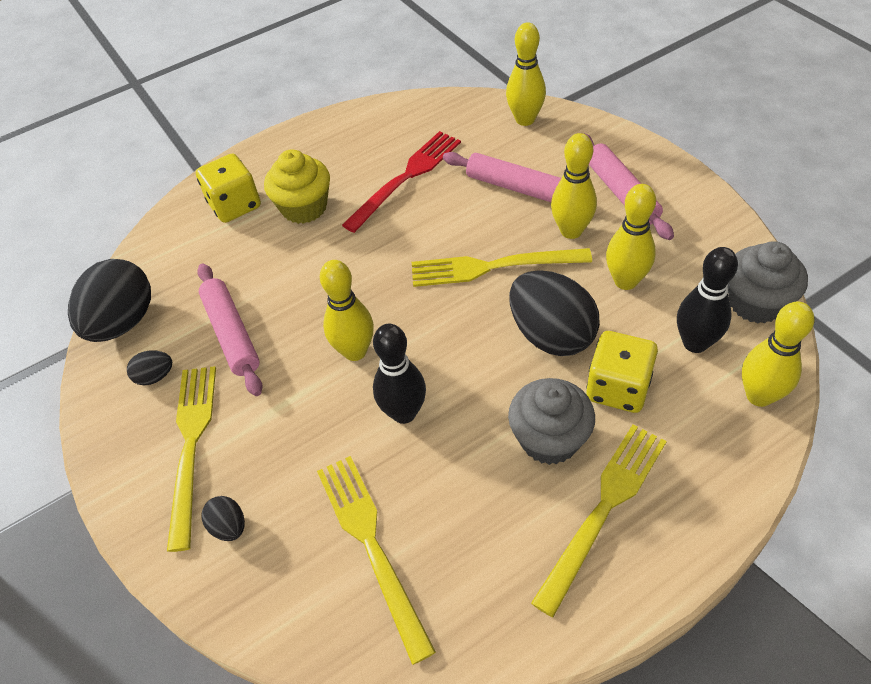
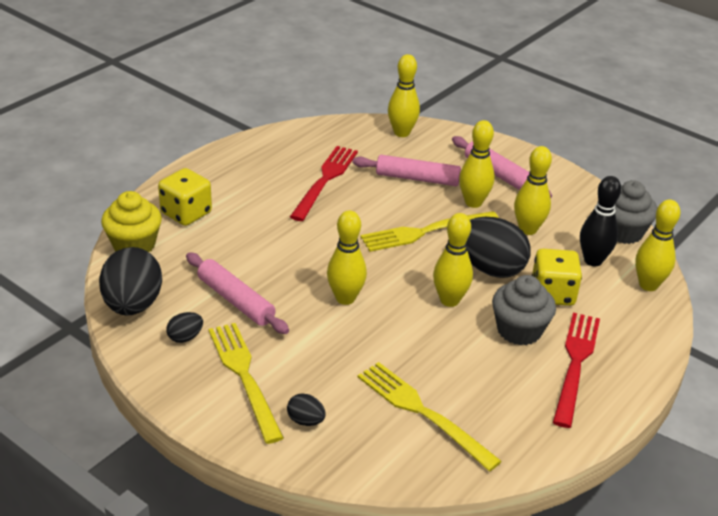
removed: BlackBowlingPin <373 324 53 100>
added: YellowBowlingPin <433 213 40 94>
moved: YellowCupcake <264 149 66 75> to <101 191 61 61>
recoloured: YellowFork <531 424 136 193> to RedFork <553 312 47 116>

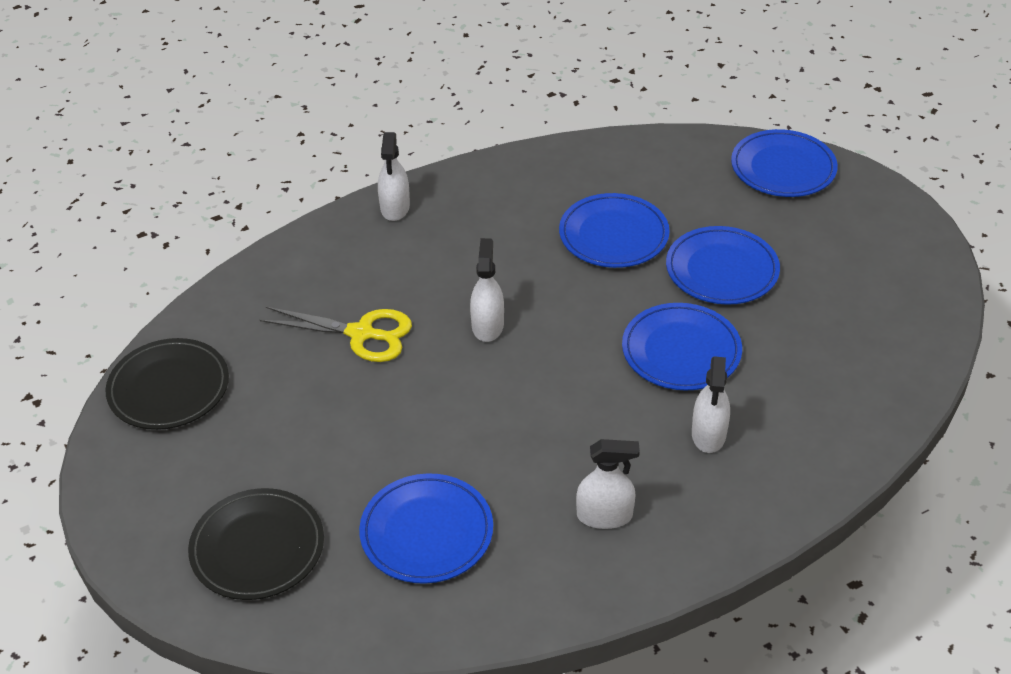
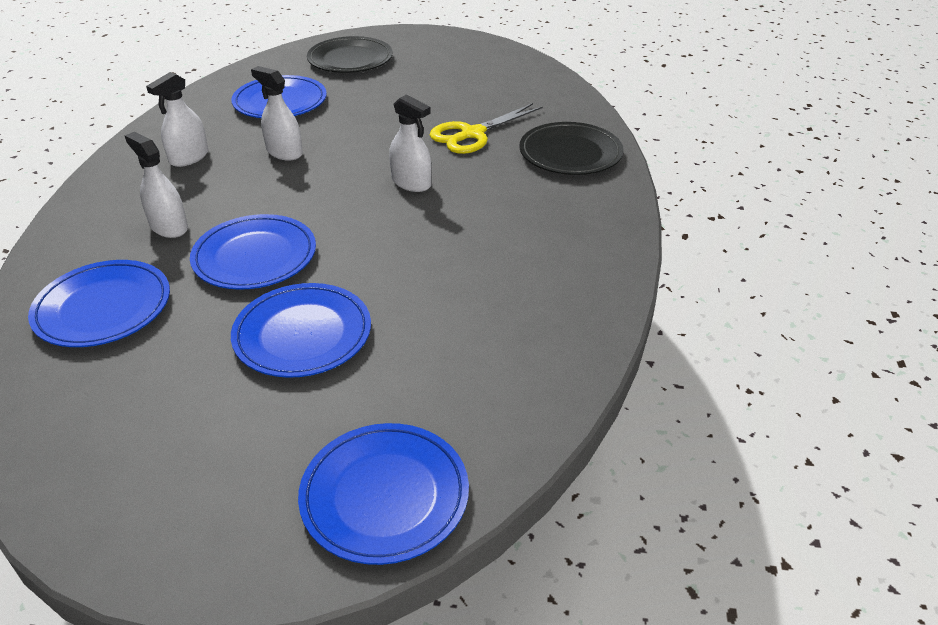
moved: BluePlate <559 193 111 75> to <28 260 142 87>; WhiteSprayBottle <378 132 32 89> to <251 66 52 95>; BlackPlate <105 338 124 92> to <519 122 105 53>

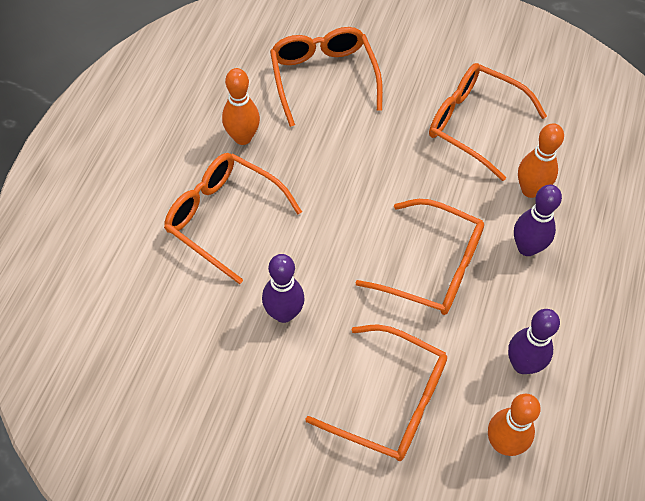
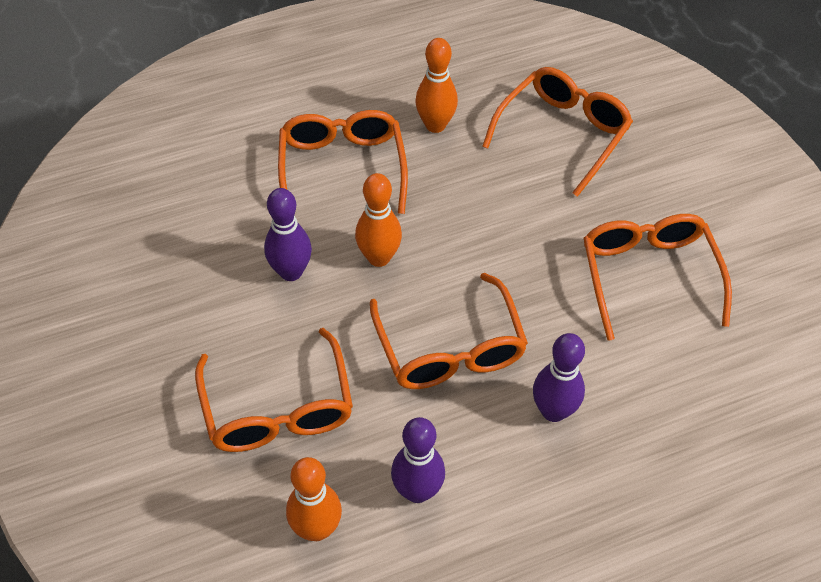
moved: OrangeBowlingPin <518 123 46 75> to <355 173 47 94>

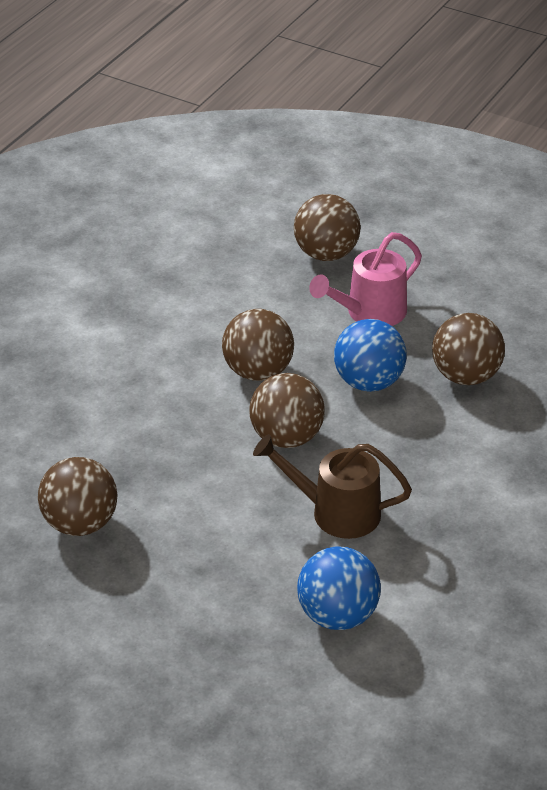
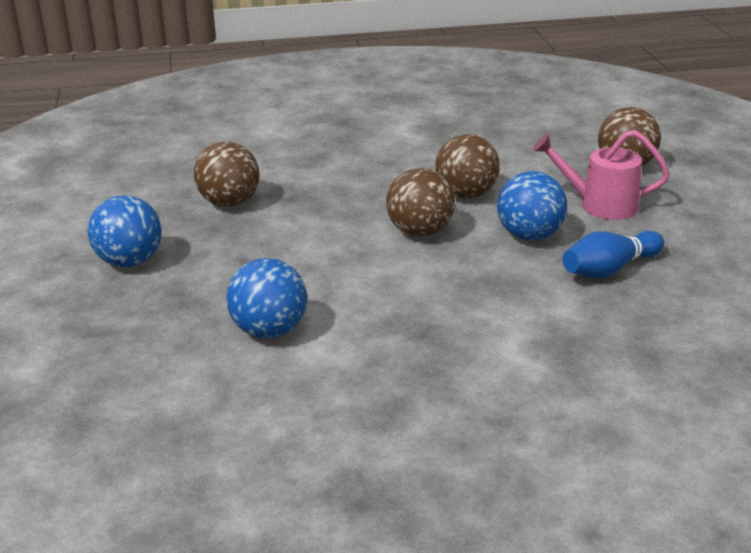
removed: BrownWateringCan <253 434 159 105>
added: BlueBall <88 196 74 71>
replaced: BrownBall <432 313 73 72> to BlueBowlingPin <563 231 101 47>

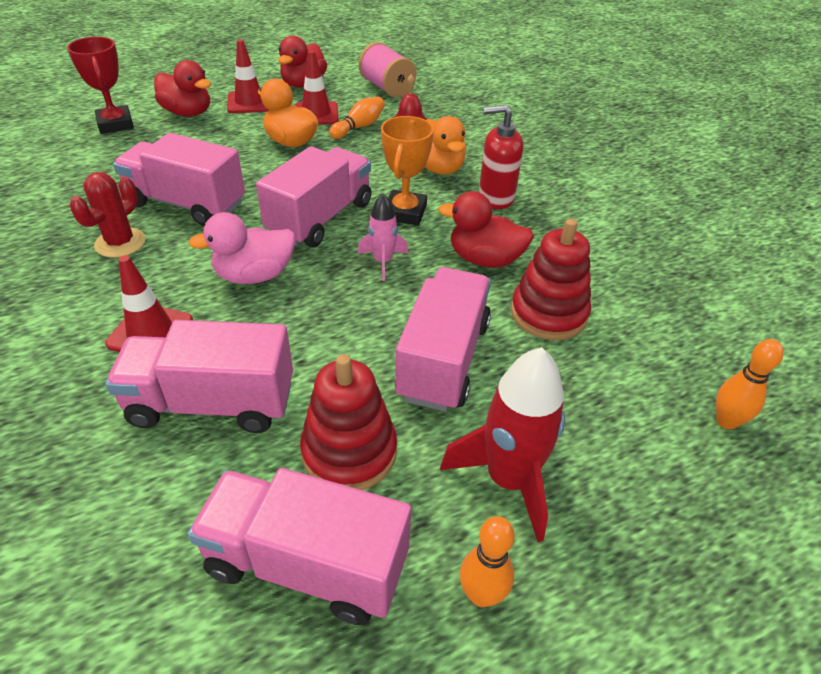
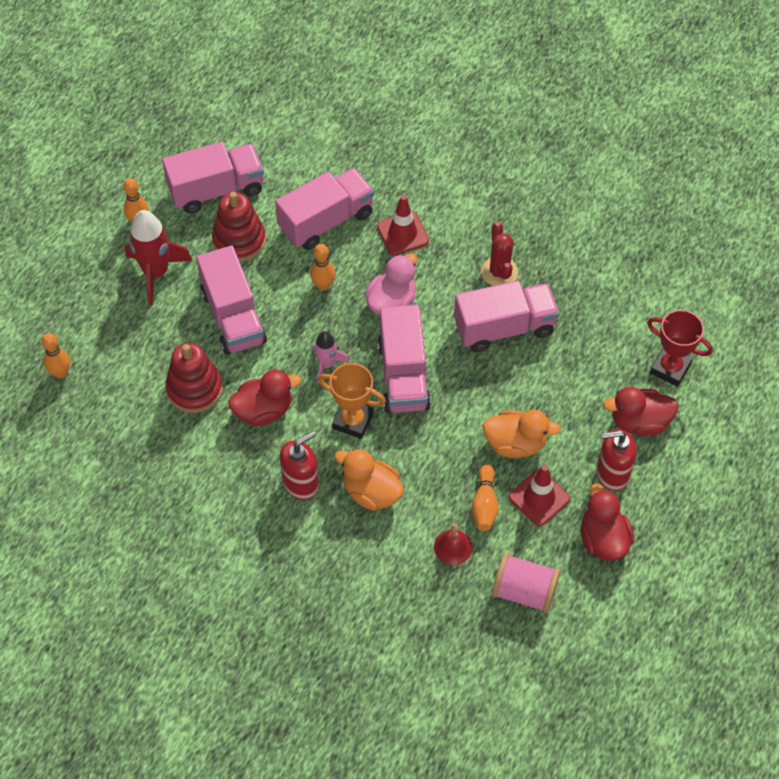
added: OrangeBowlingPin <310 244 25 47>
replaced: RedTrafficCone <227 40 41 73> to RedSoapDispenser <596 429 41 62>
turned: OrangeTrophy <381 116 53 109> = <318 363 68 76> 45 degrees counterclockwise

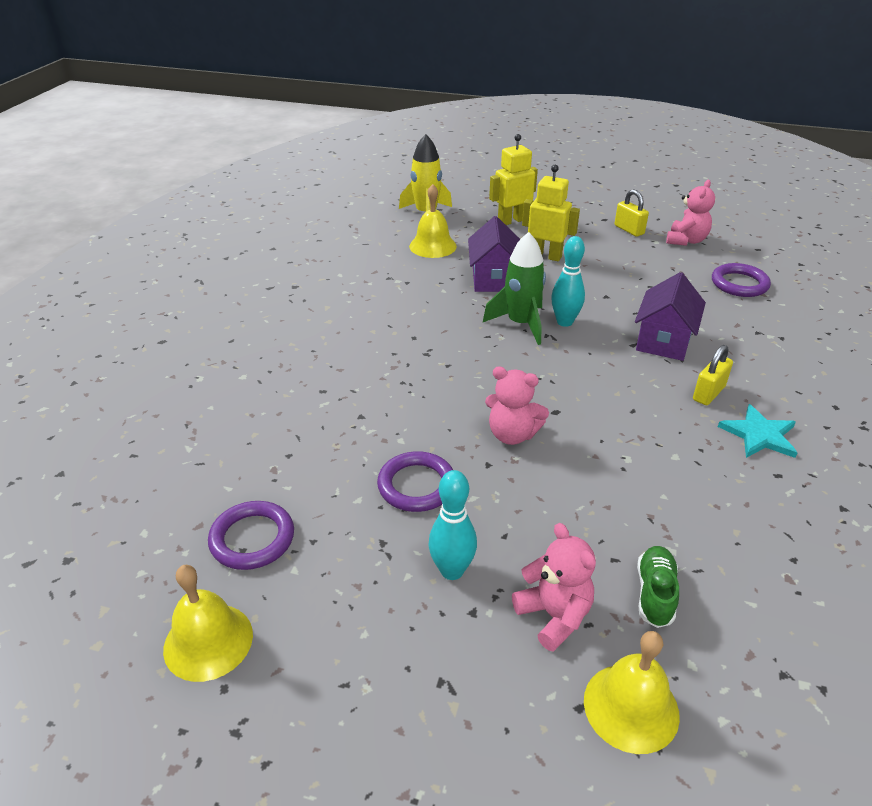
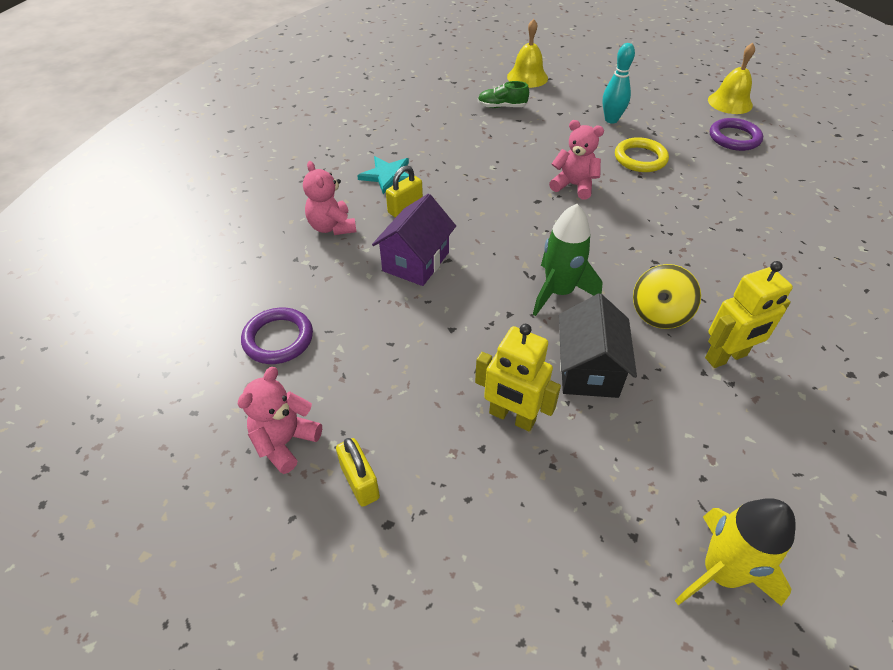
removed: YellowBell <409 184 48 74>; TurquoiseBowlingPin <551 236 34 91>
added: YellowSpinningTop <633 264 68 65>
moved: PinkTeddyBear <512 523 84 129> to <303 161 53 74>; YellowRobot <489 134 49 91> to <705 261 88 107>
recoloured: PurpleHouse <468 216 52 76> to BlackHouse <559 293 78 105>; PurpleRing <377 451 76 61> to YellowRing <615 137 54 35>
turned: GreenShoe <637 546 42 82> = <478 81 51 27> 75 degrees clockwise

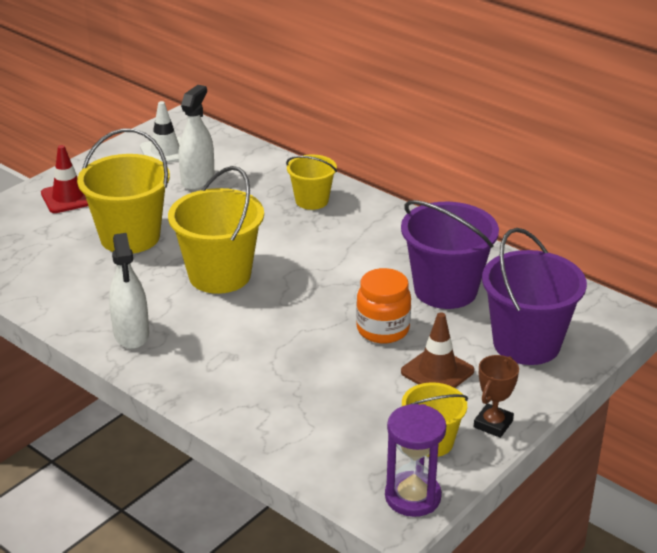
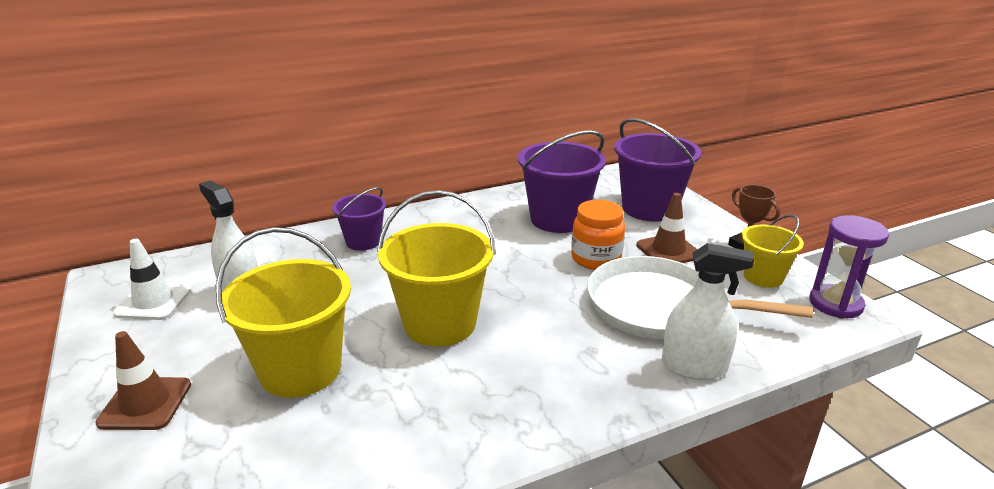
added: WhitePan <587 256 226 83>
moved: WhiteSprayBottle <109 233 40 116> to <662 243 92 137>
recoloured: RedTrafficCone <41 145 47 68> to BrownTrafficCone <95 331 96 99>; YellowBucket <286 155 51 55> to PurpleBucket <332 187 54 64>

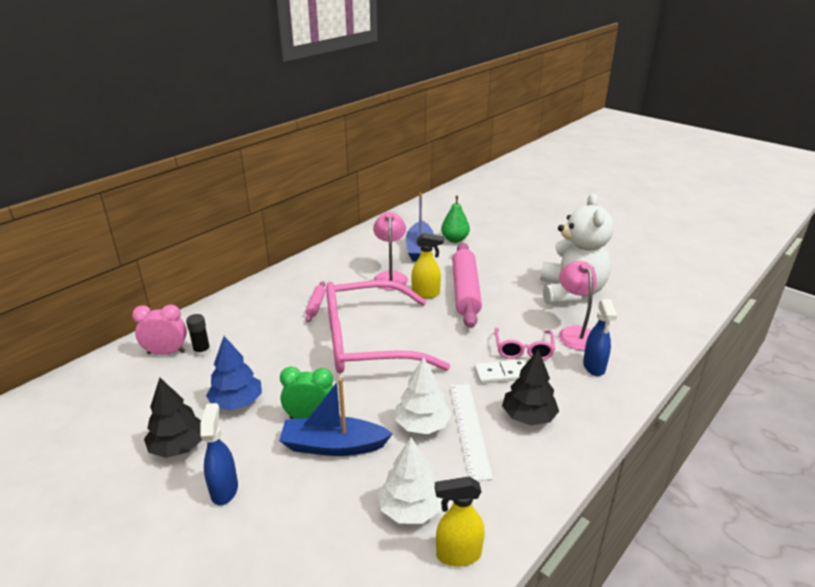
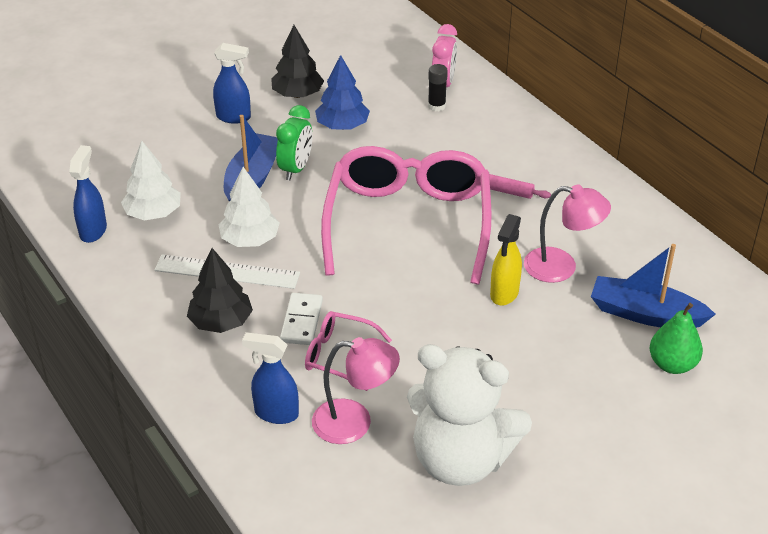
removed: PinkRollingPin <452 242 30 86>
recoloured: YellowSprayBottle <435 476 50 91> to BlueSprayBottle <69 145 38 98>

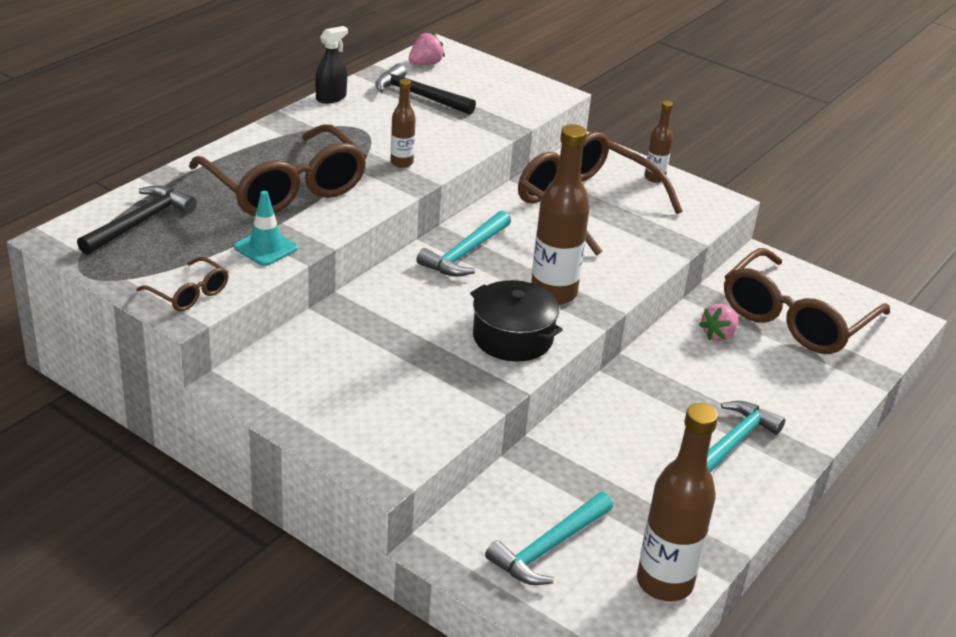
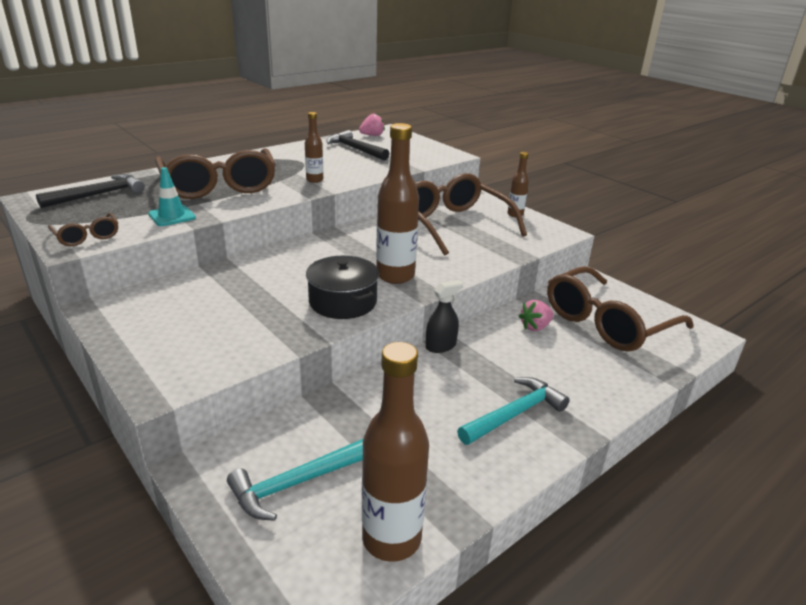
removed: TurquoiseHammer <416 210 95 67>
moved: BlackSprayBottle <315 26 33 78> to <426 280 37 73>

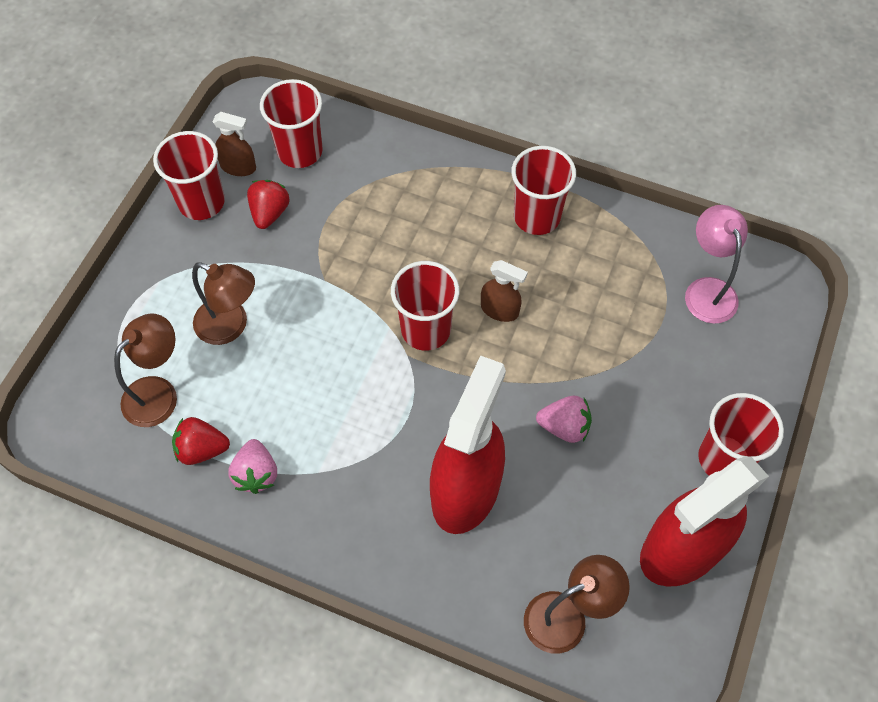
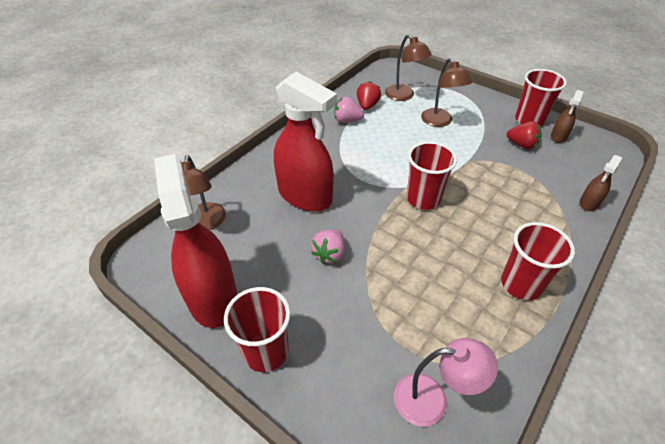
removed: RedCup <260 79 63 89>
moved: BrownSprayBottle <481 260 47 62> to <580 155 42 56>
turned: BrownLamp <192 263 63 82> = <421 58 51 69> 60 degrees counterclockwise

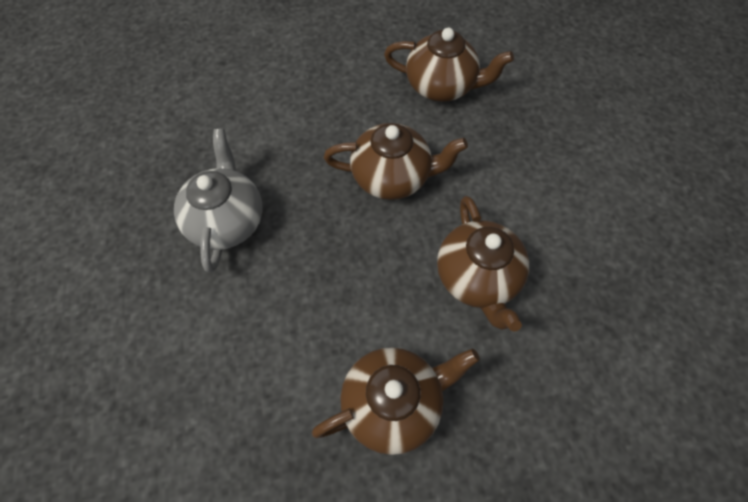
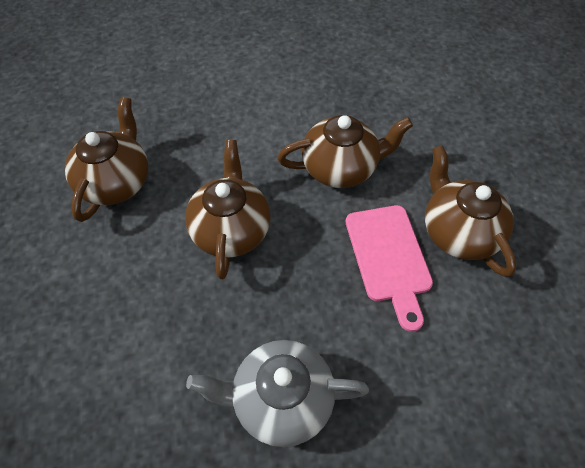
added: PinkCuttingBoard <346 205 87 127>

